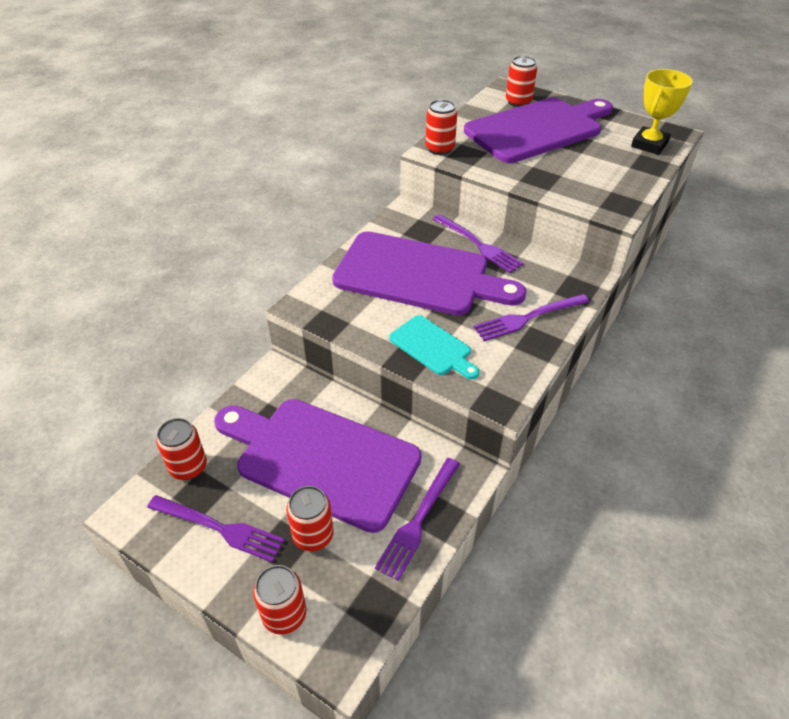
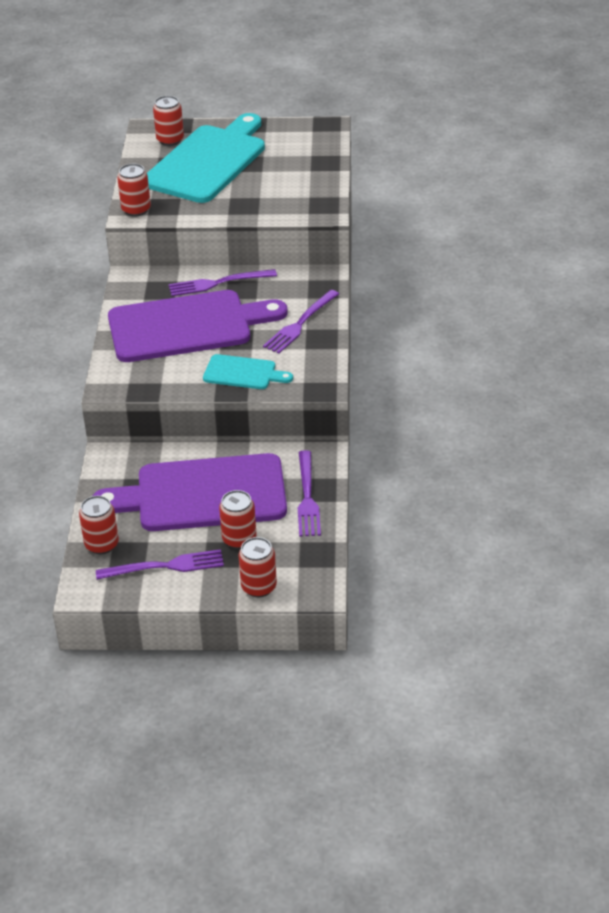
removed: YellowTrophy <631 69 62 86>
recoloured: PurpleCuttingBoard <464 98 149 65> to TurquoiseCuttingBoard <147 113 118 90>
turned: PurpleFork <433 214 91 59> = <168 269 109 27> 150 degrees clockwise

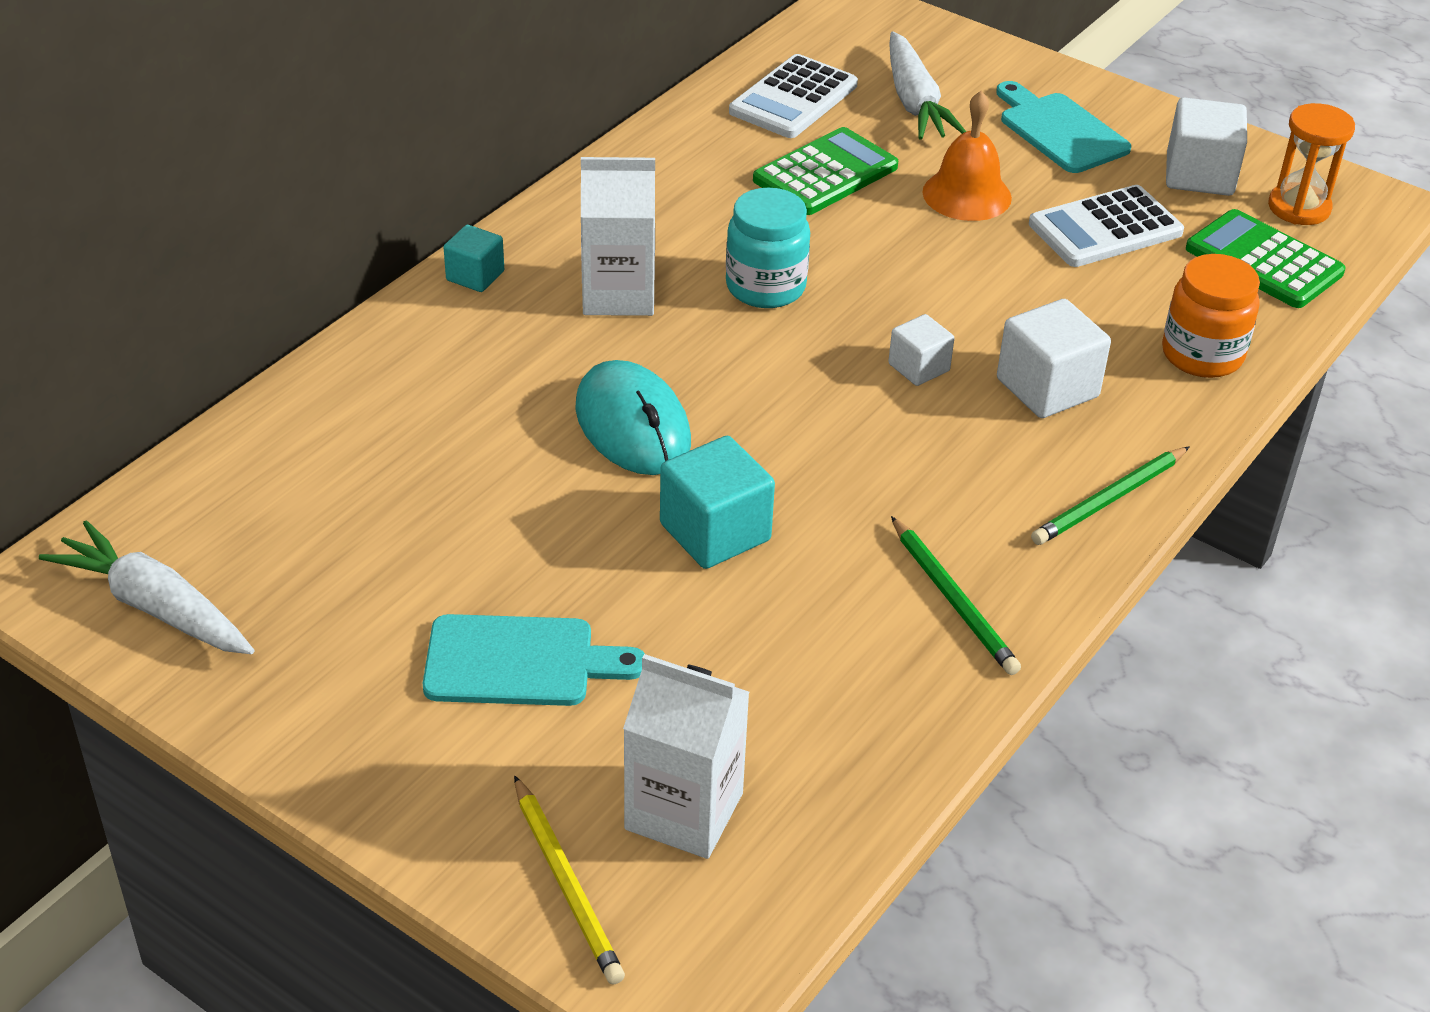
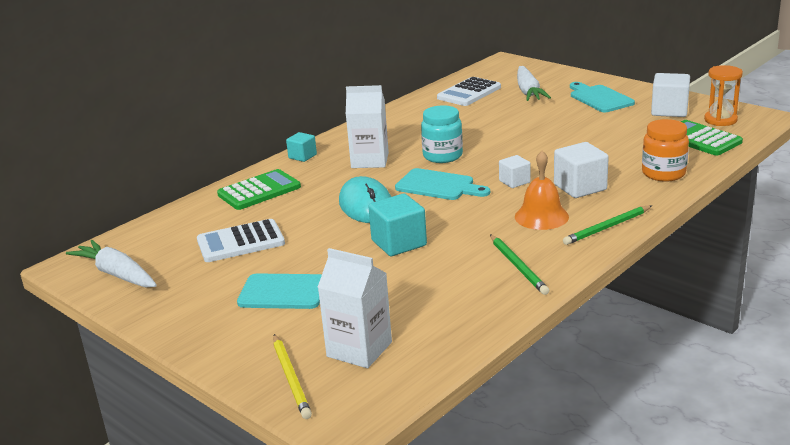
added: TurquoiseCuttingBoard <395 168 95 32>
moved: WhiteCalculator <1029 185 155 82> to <197 219 88 43>; GreenCalculator <753 127 145 88> to <217 169 84 41>; OrangeBell <922 91 90 130> to <515 151 54 79>

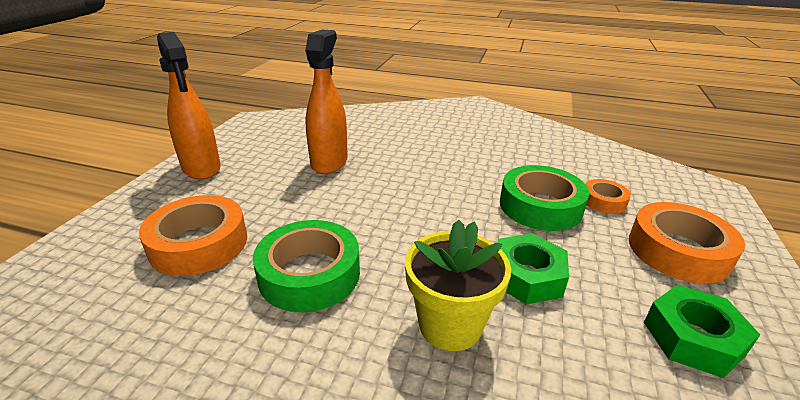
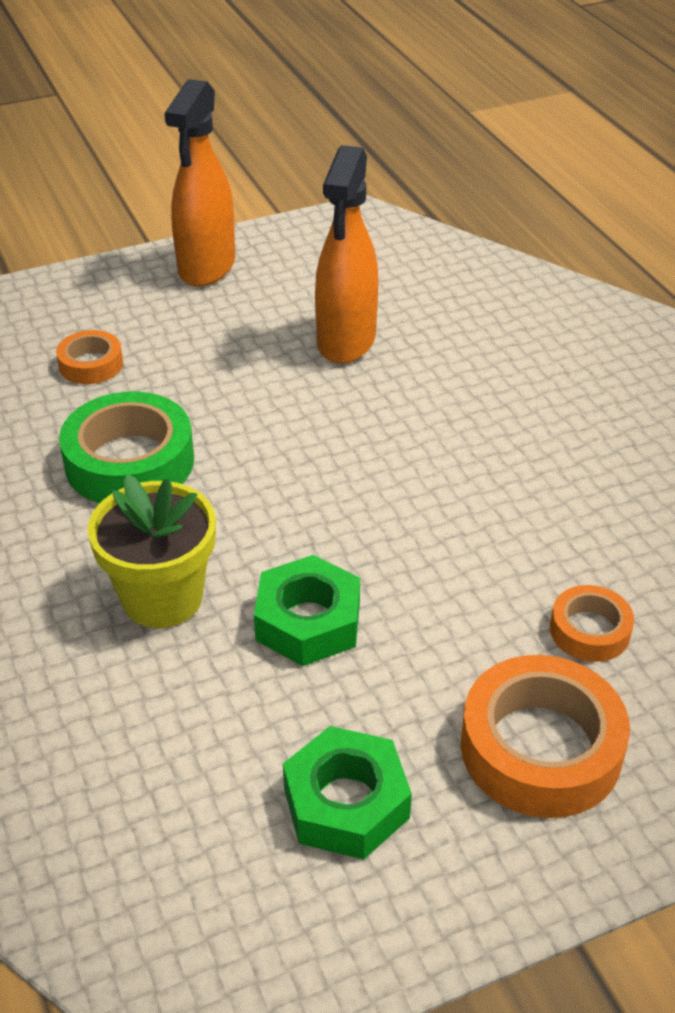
removed: GreenTape <500 165 89 66>
turned: OrangeSprayBottle <305 30 43 144> = <315 145 63 219> 135 degrees clockwise
resized: OrangeTape <139 195 108 81> = <56 330 67 54> x0.54

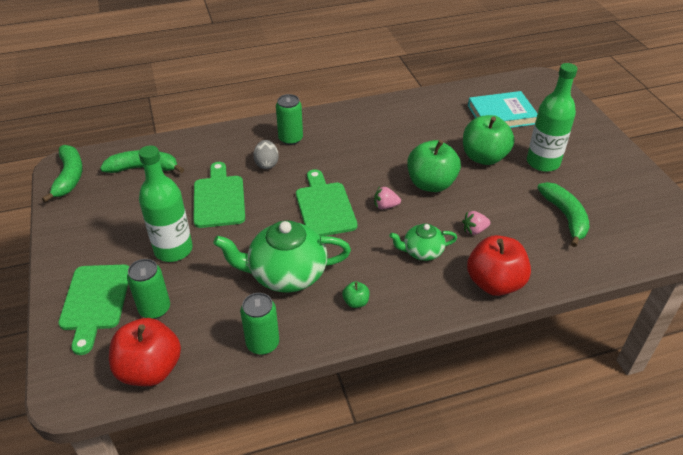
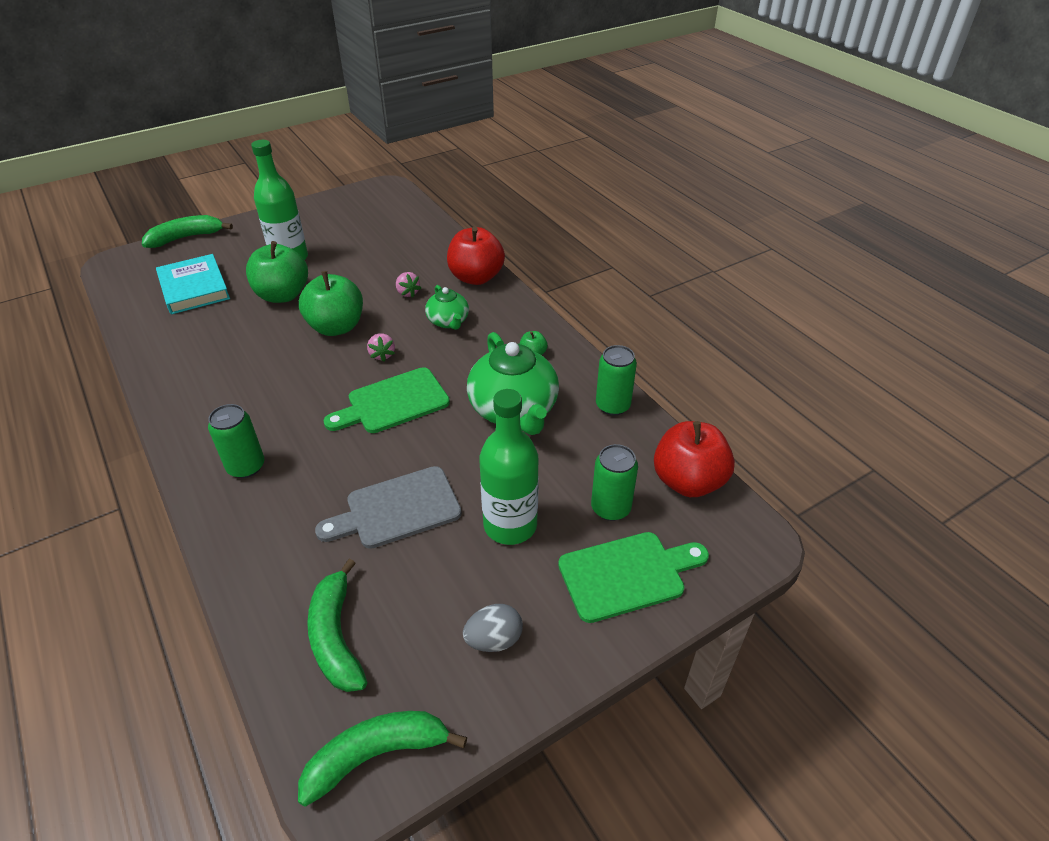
moved: GreenBanana <537 182 53 65> to <142 215 91 33>; GreyEgg <253 140 26 29> to <463 604 60 48>
recoloured: GreenCuttingBoard <193 162 52 66> to GreyCuttingBoard <315 466 147 83>

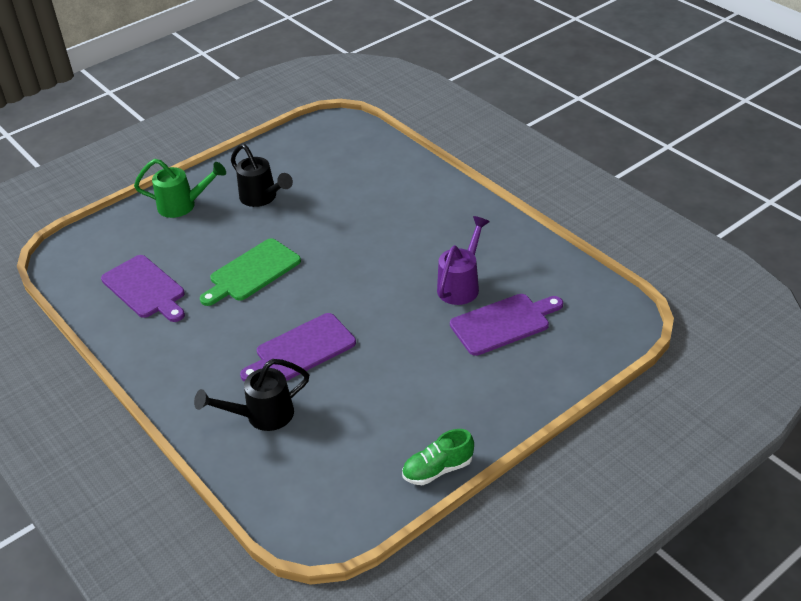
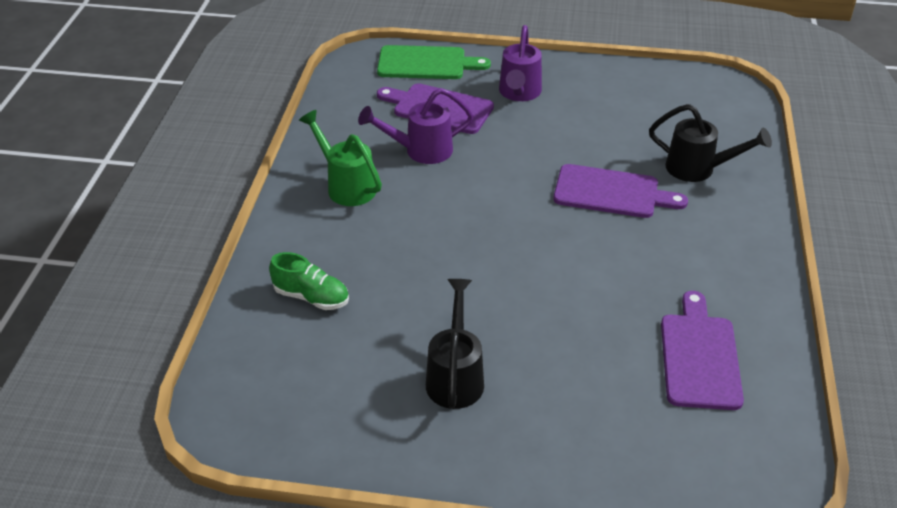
added: PurpleWateringCan <499 25 43 76>
moved: GreenShoe <402 429 72 56> to <269 252 80 58>; GreenWateringCan <134 159 92 59> to <299 110 83 96>; GreenCuttingBoard <200 238 101 68> to <377 45 114 34>

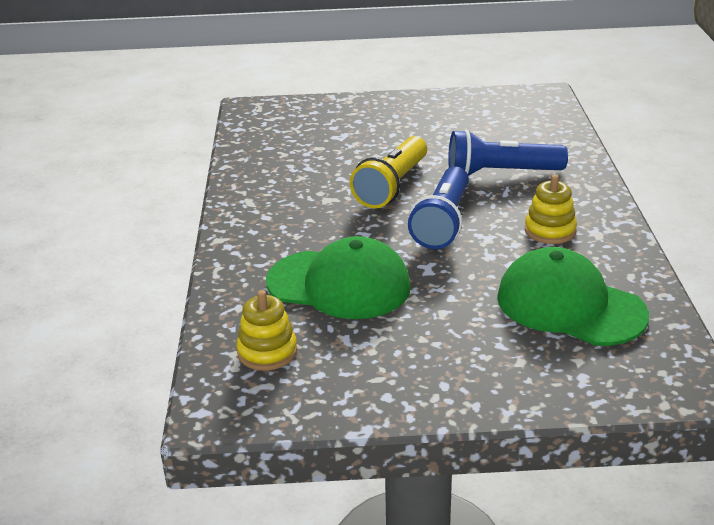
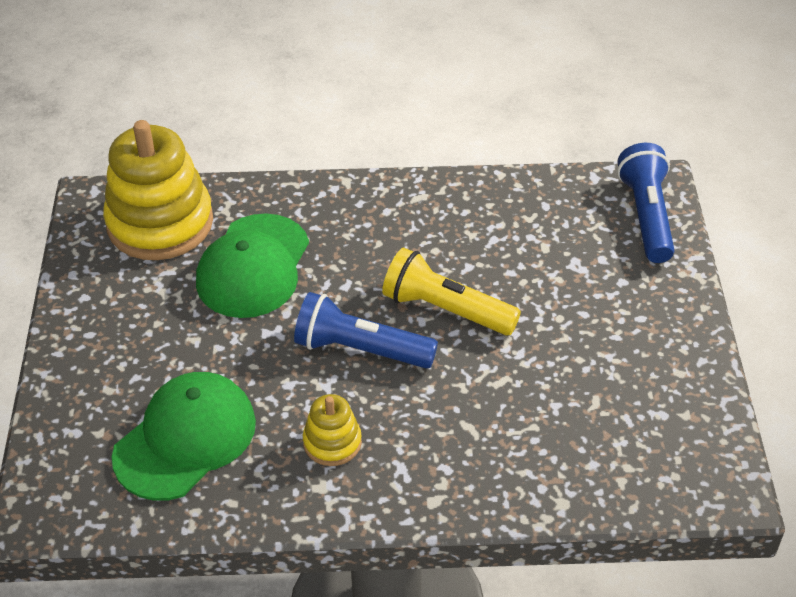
moved: BlueFlashlight <448 130 120 46> to <617 143 57 120>
resized: YellowStackingToy <236 290 61 81> = <103 120 110 140> x2.10

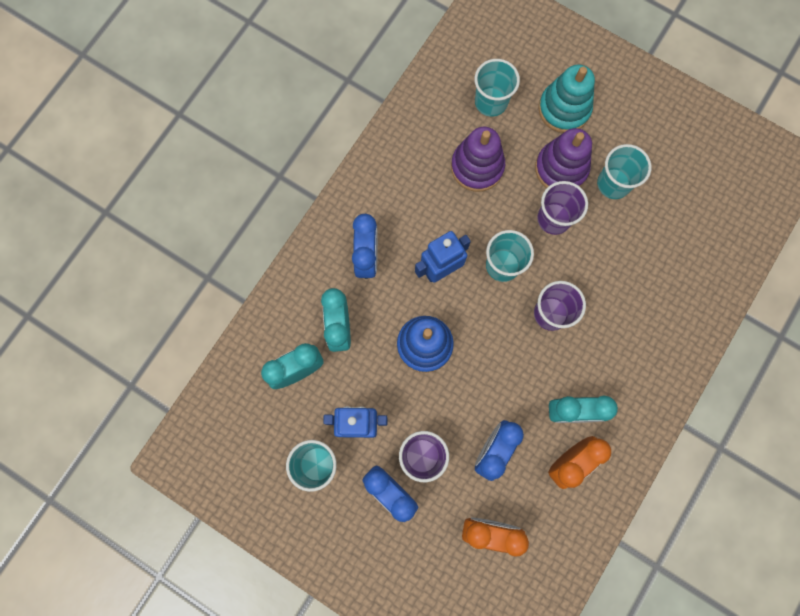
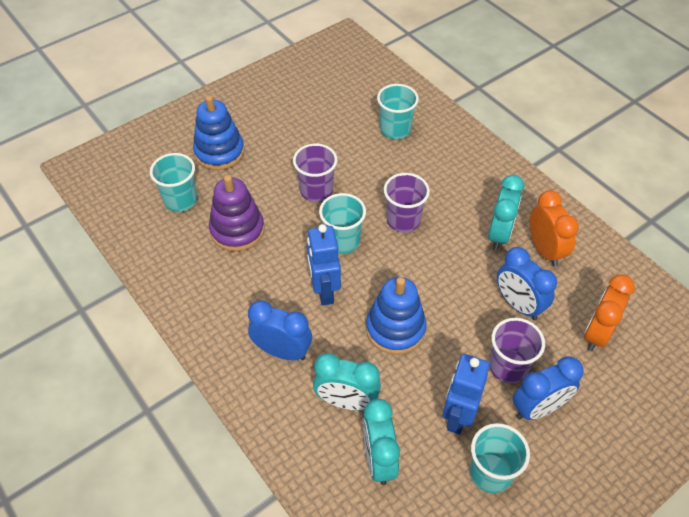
removed: PurpleStackingToy <535 128 57 60>
moved: TurquoiseCup <597 144 55 55> to <377 84 42 55>
recoloured: TurquoiseStackingToy <538 64 57 69> to BlueStackingToy <193 95 51 75>

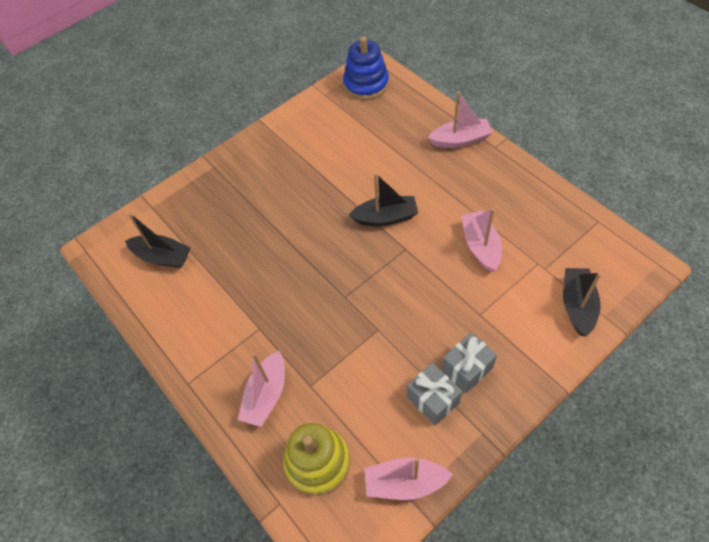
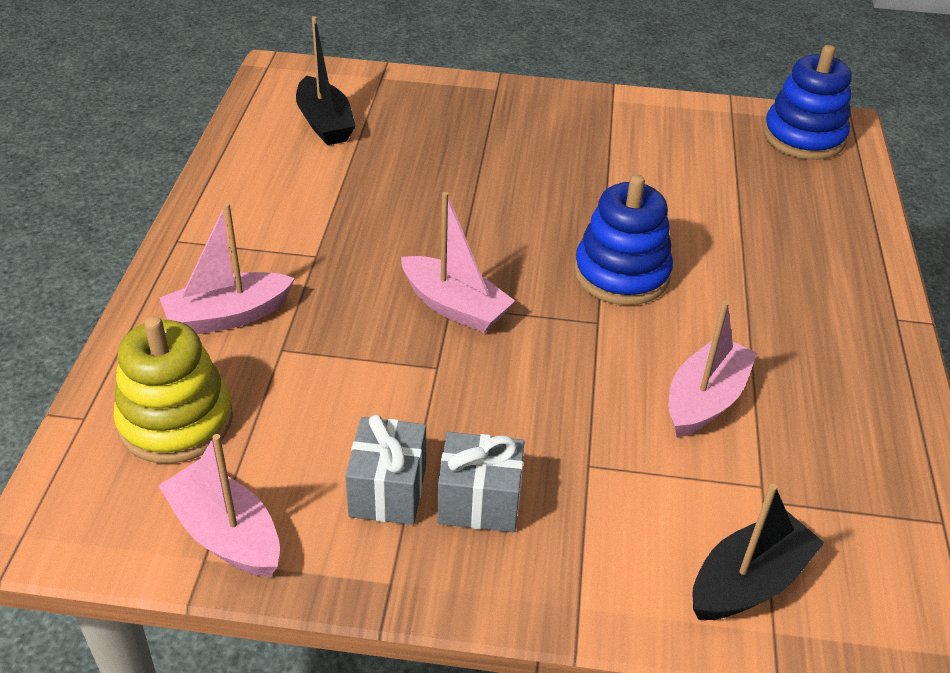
moved: PinkBoat <428 92 65 56> to <401 192 114 141>
replaced: BlackBoat <349 173 69 53> to BlueStackingToy <574 175 99 130>

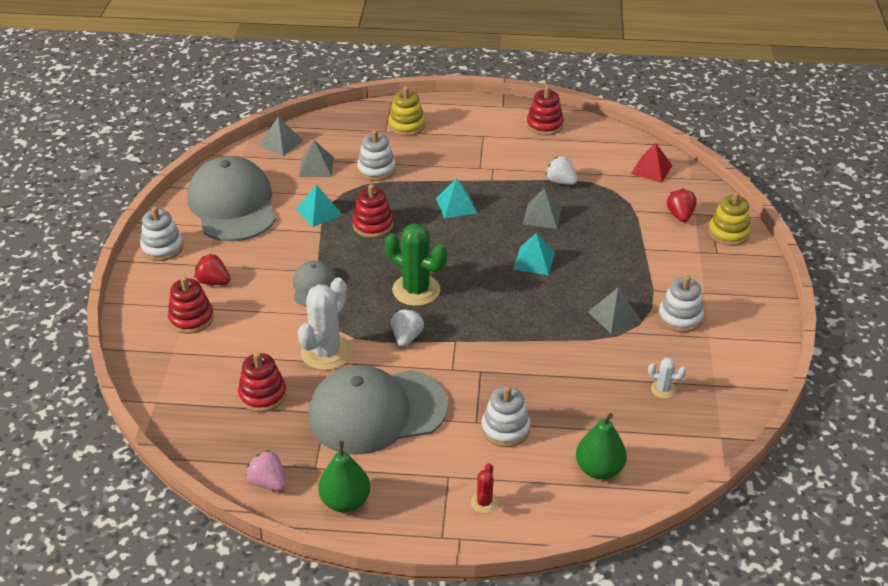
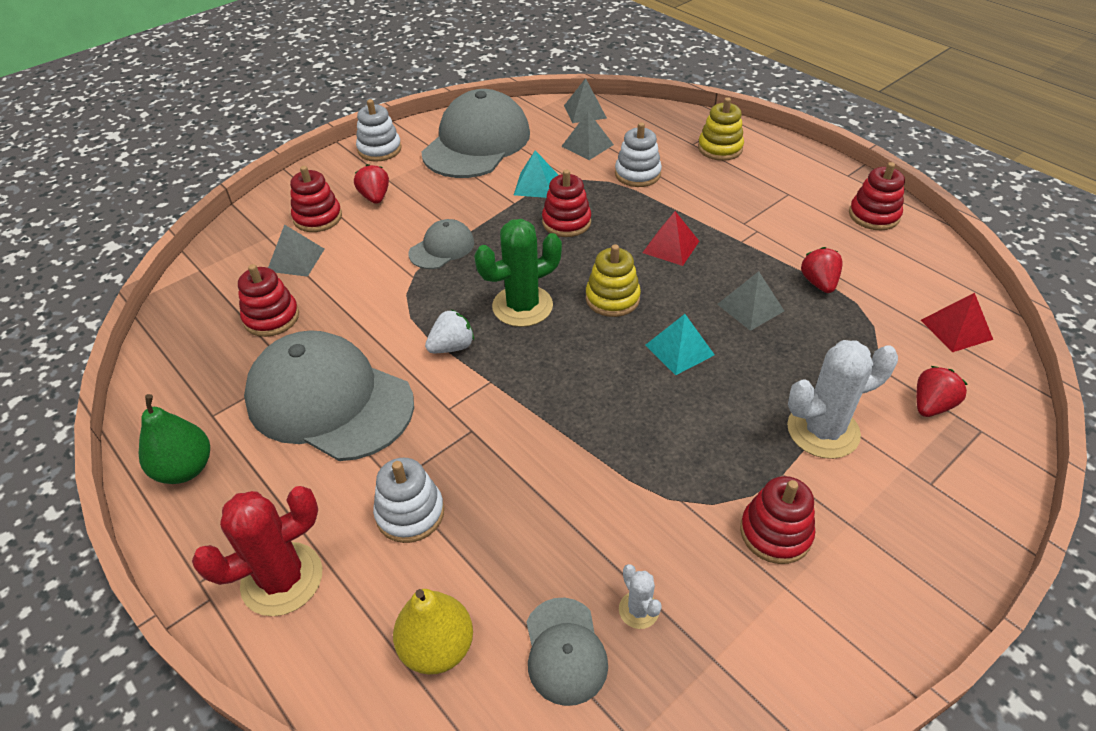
removed: PinkStrawberry <246 450 40 41>
added: GreyCap <526 598 82 108>
moved: GreyPyramid <588 288 53 46> to <268 224 56 53>; YellowStackingToy <708 192 43 54> to <586 244 55 73>; WhiteCactus <298 278 54 92> to <787 340 111 119>
recoloured: GreenPear <576 413 51 66> to YellowPear <393 589 80 86>; TurquoisePyramid <436 178 41 41> to RedPyramid <642 211 57 55>; WhiteStackingToy <658 275 46 58> to RedStackingToy <740 476 75 88>; WhiteStrawberry <545 156 33 29> to RedStrawberry <801 247 42 46>
turned: GreenCactus <385 223 62 83> = <474 219 88 108> 75 degrees clockwise
resized: RedCactus <471 463 27 50> = <192 486 130 130> x2.09

